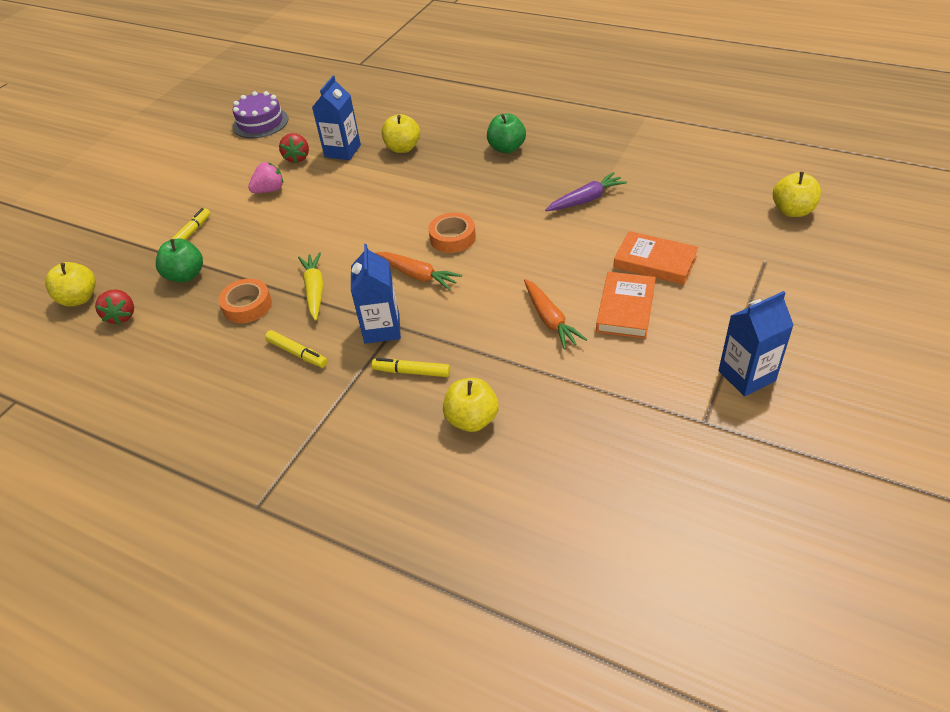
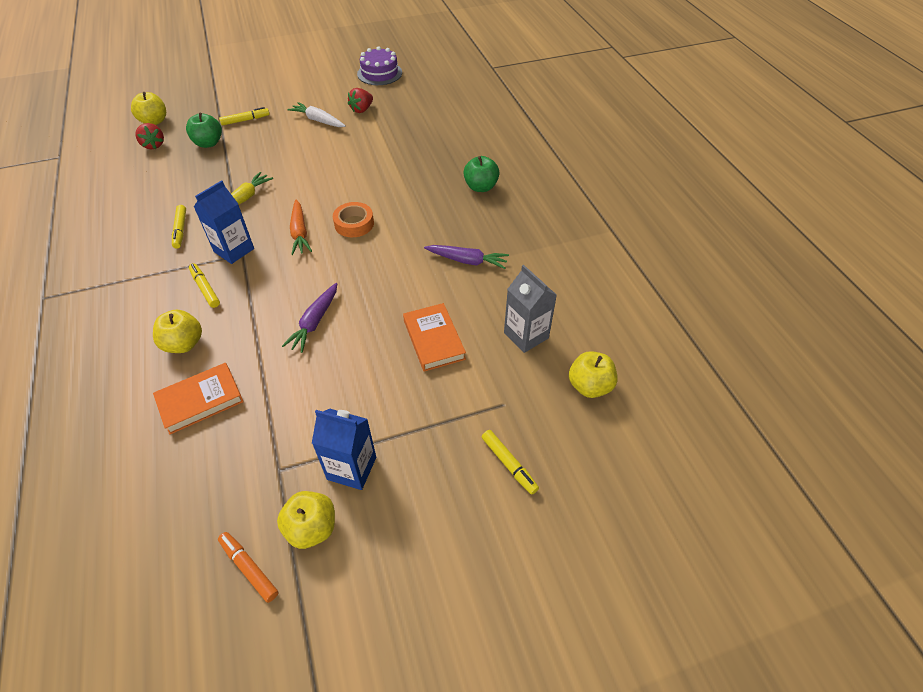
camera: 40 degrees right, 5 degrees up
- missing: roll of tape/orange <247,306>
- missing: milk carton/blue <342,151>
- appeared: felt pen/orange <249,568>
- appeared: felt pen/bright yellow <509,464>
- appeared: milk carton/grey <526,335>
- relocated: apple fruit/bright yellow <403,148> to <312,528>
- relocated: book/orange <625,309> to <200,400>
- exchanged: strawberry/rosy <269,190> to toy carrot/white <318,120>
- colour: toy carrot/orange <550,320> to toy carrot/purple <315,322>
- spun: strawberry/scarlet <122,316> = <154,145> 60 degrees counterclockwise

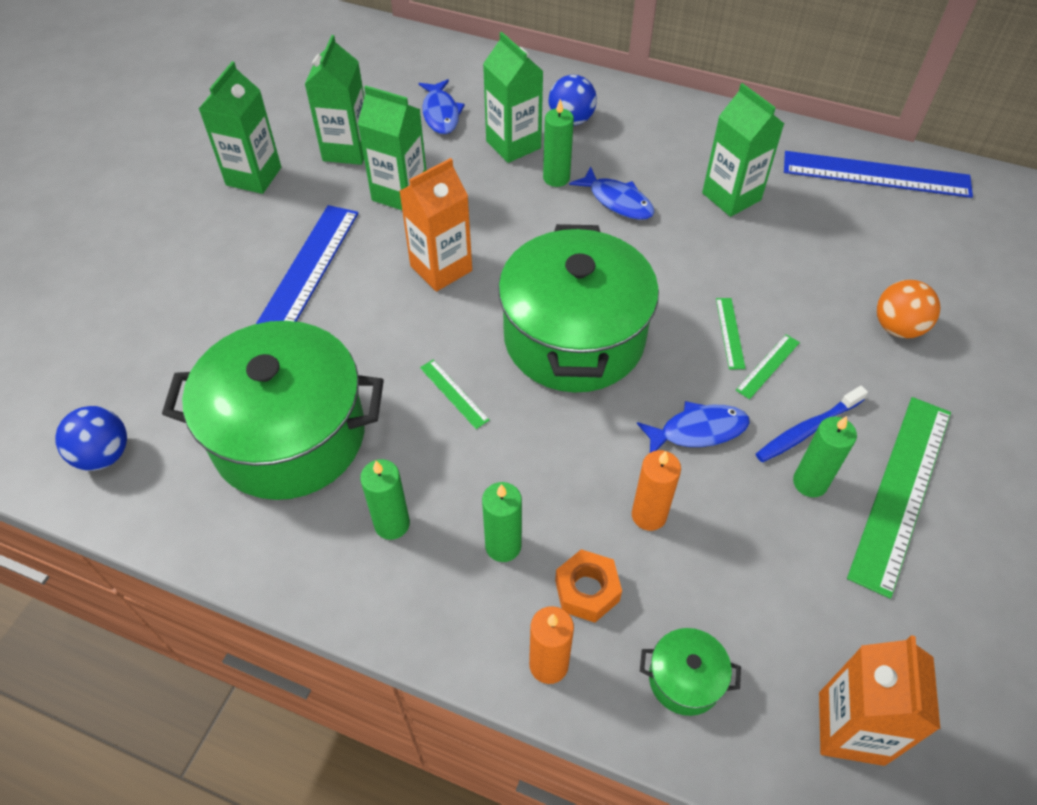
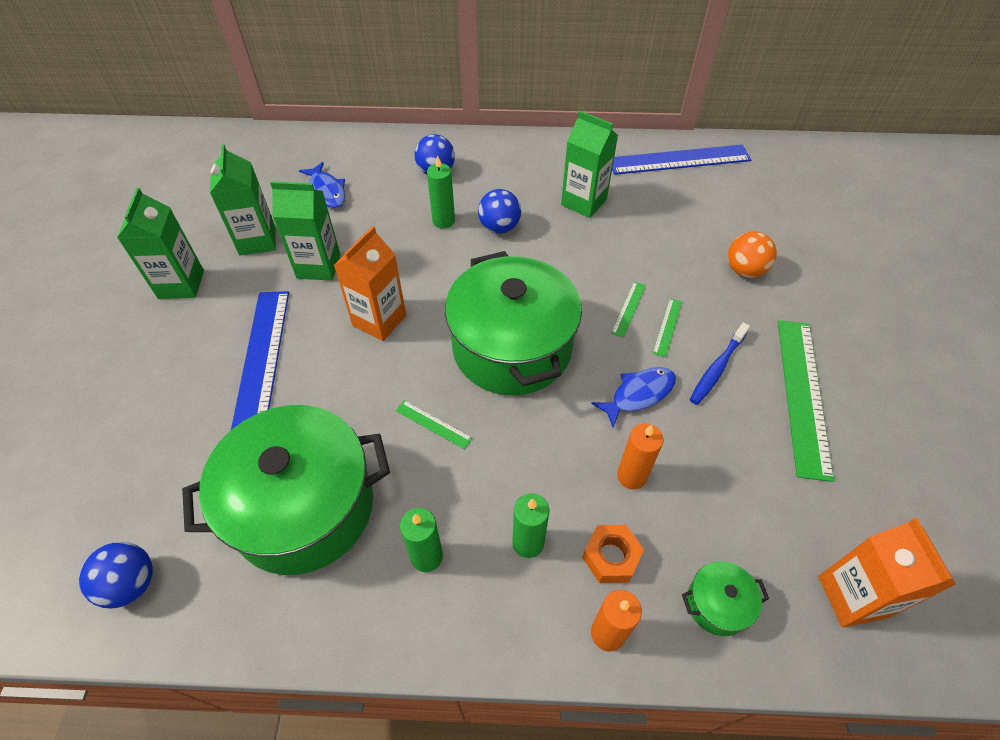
camera: 20 degrees left, 0 degrees up
- missing: milk carton/green <513,145>
- missing: pillar candle/green <810,482>
- exchanged: toy fish/blue <617,201> to play ball/blue <499,227>
- spun: measuring stick/green <730,333> = <628,309> 45 degrees clockwise

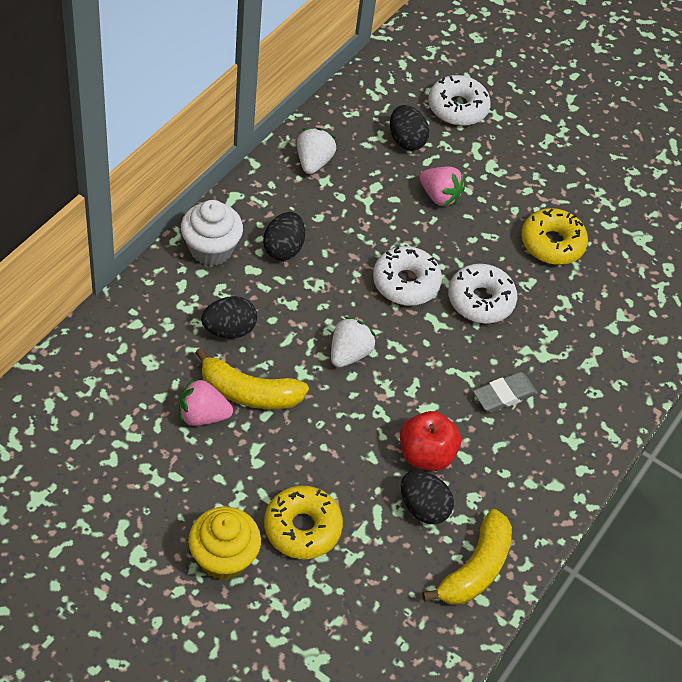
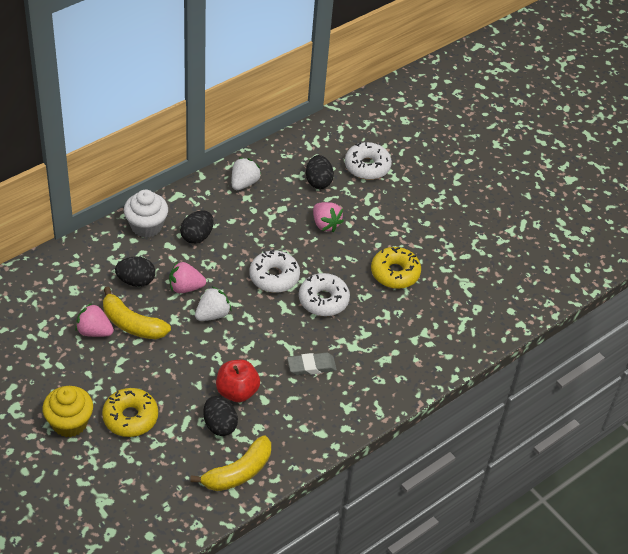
camera: 20 degrees right, 5 degrees down
- appeared: strawberry/rosy <185,287>

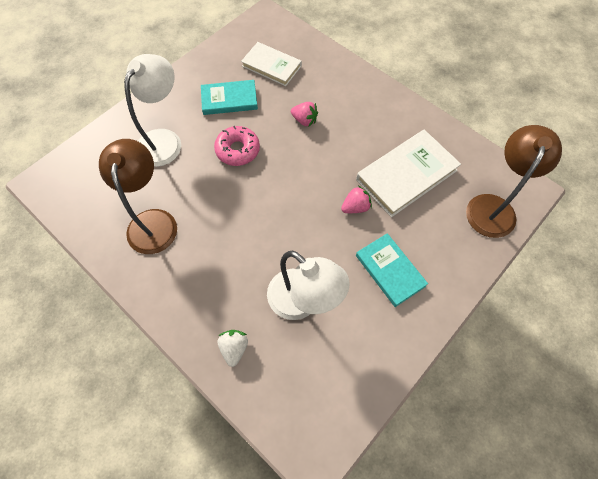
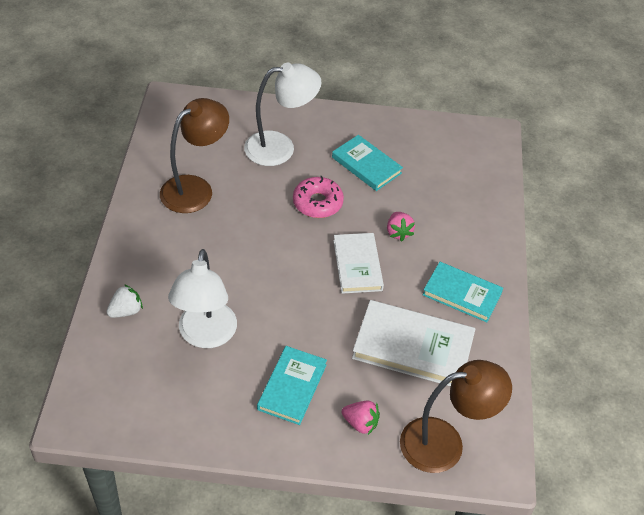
camera: 50 degrees right, 15 degrees down
- appeared: book/turquoise <462,294>
- relocated: book/white <271,66> to <357,265>
- relocated: strawberry/rosy <355,207> to <360,423>

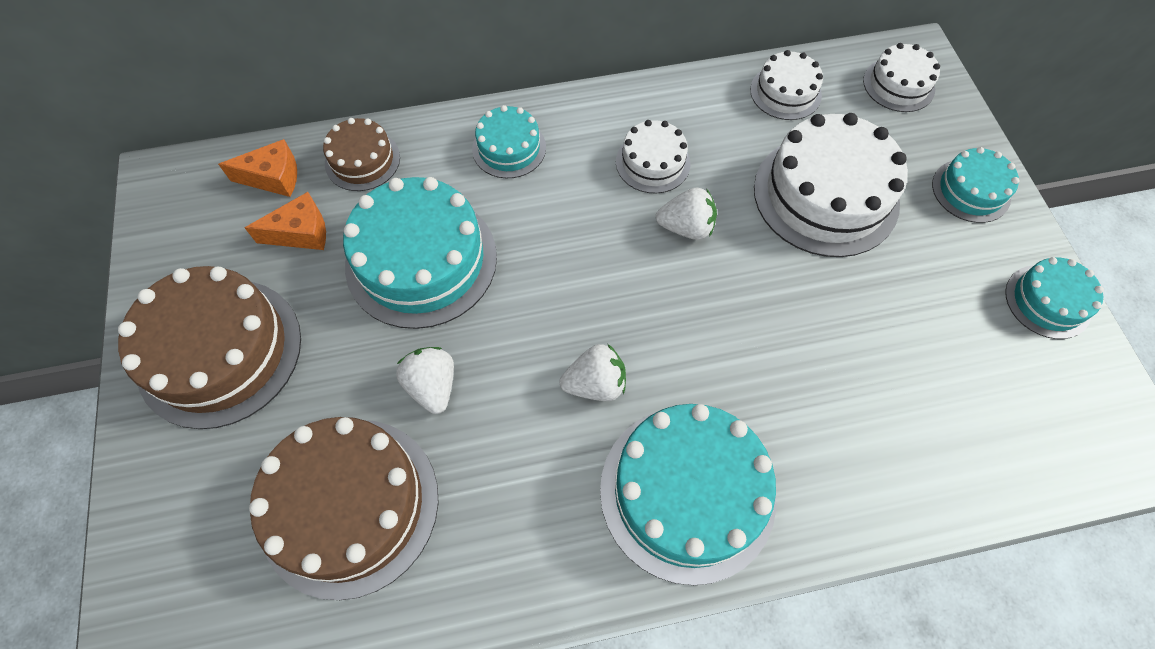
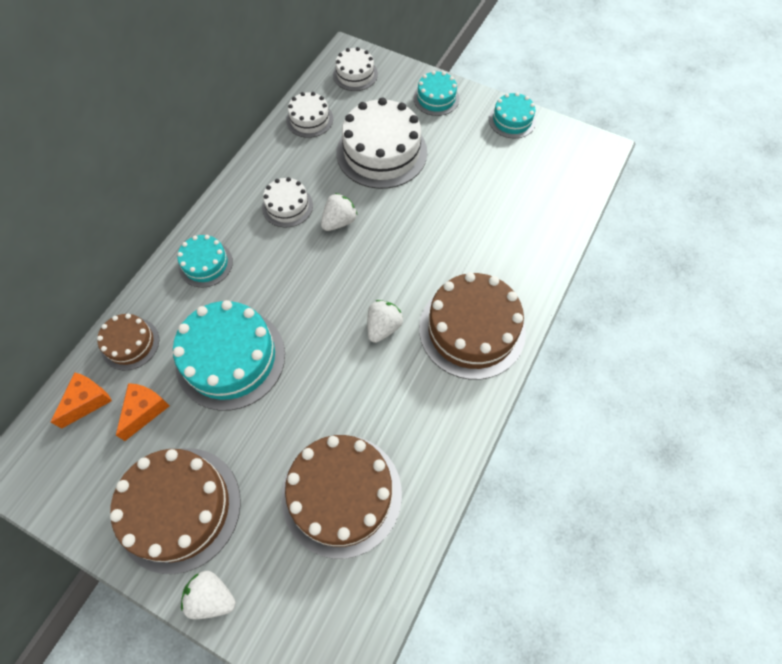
camera: 50 degrees left, 0 degrees up
- relocated: strawberry/white <432,386> to <212,597>
- colour: gateau/turquoise <687,492> to gateau/brown <472,330>

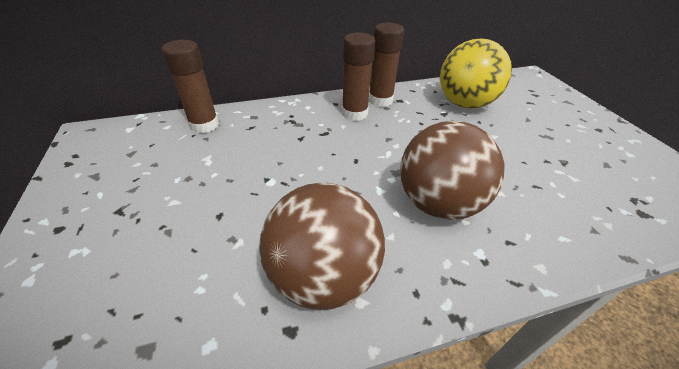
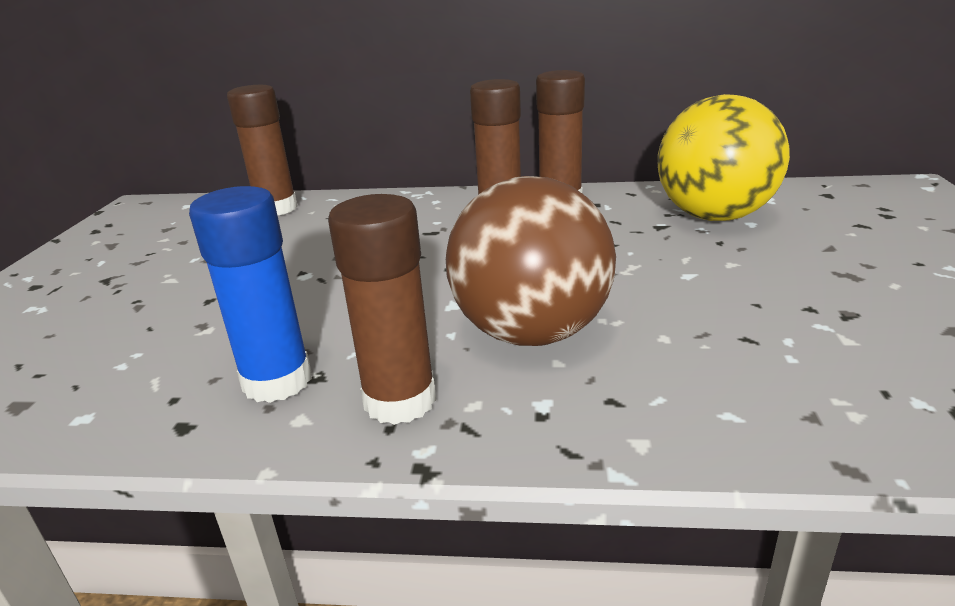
camera: 25 degrees right, 15 degrees down
- appeared: glue/brown <400,401>
- exchanged: play ball/brown <323,275> to glue/blue <277,381>

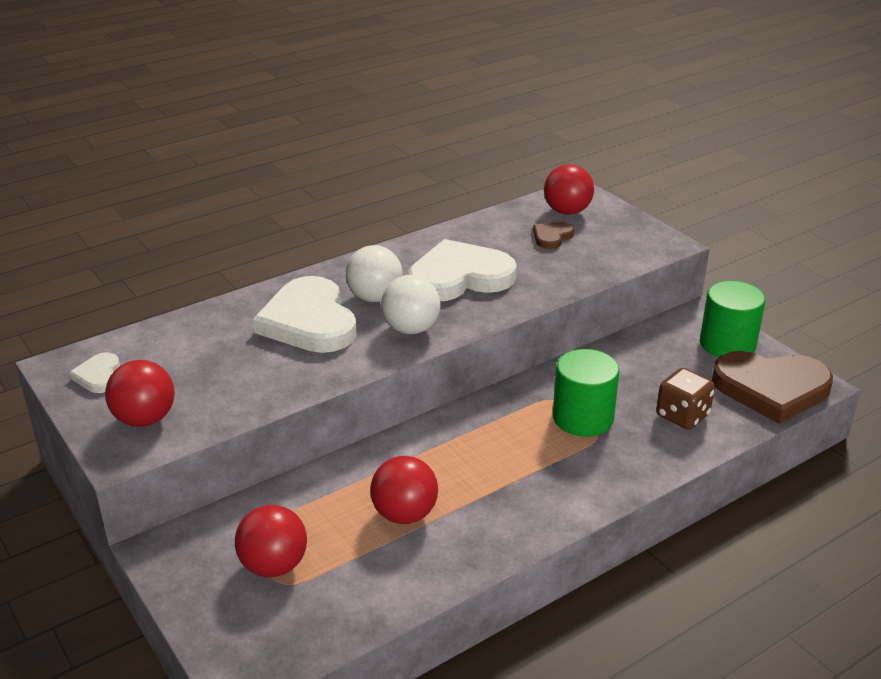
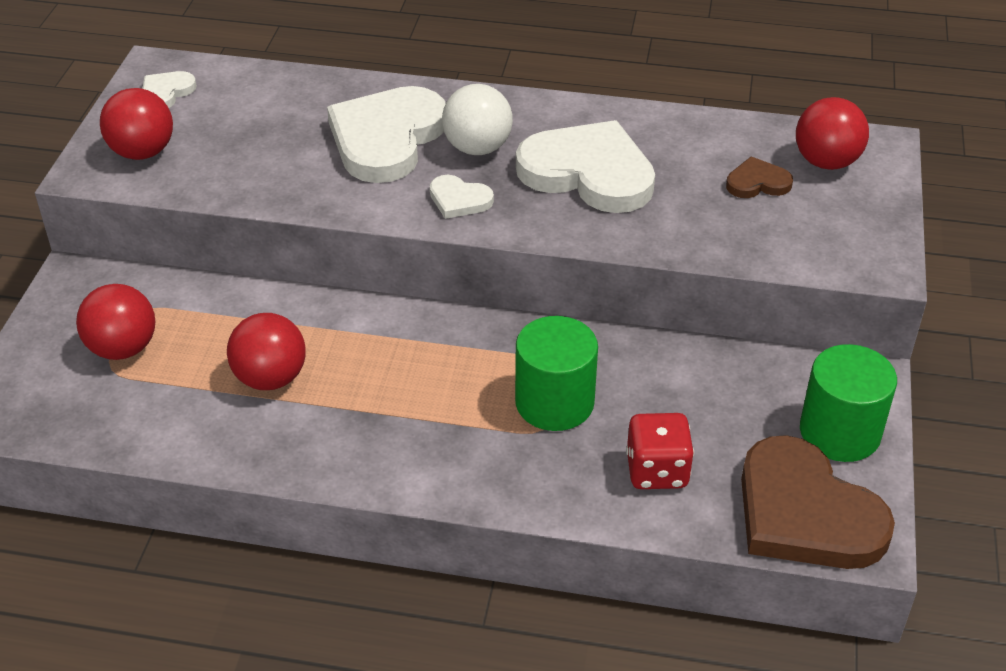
camera: 45 degrees right, 10 degrees up
- exchanged: play ball/white <411,329> to heart/white <459,200>
- colour: die/brown <682,416> to die/scarlet <657,471>

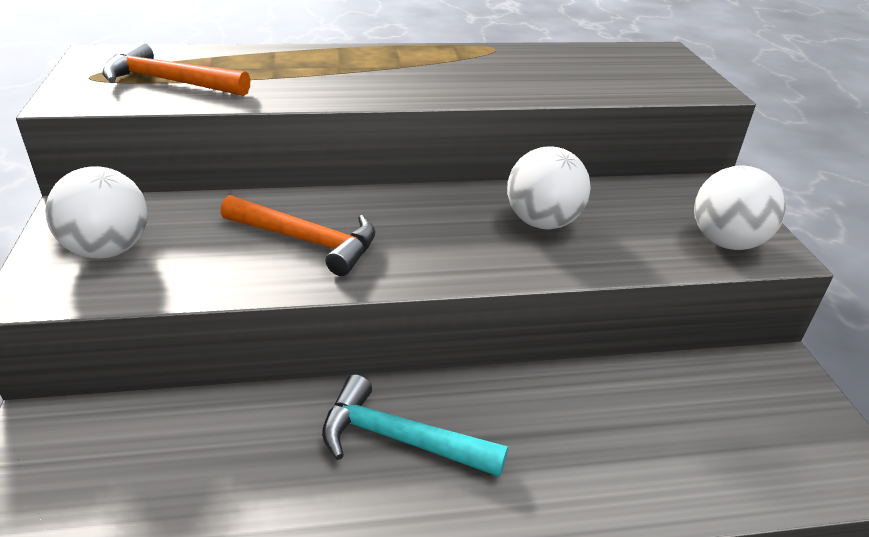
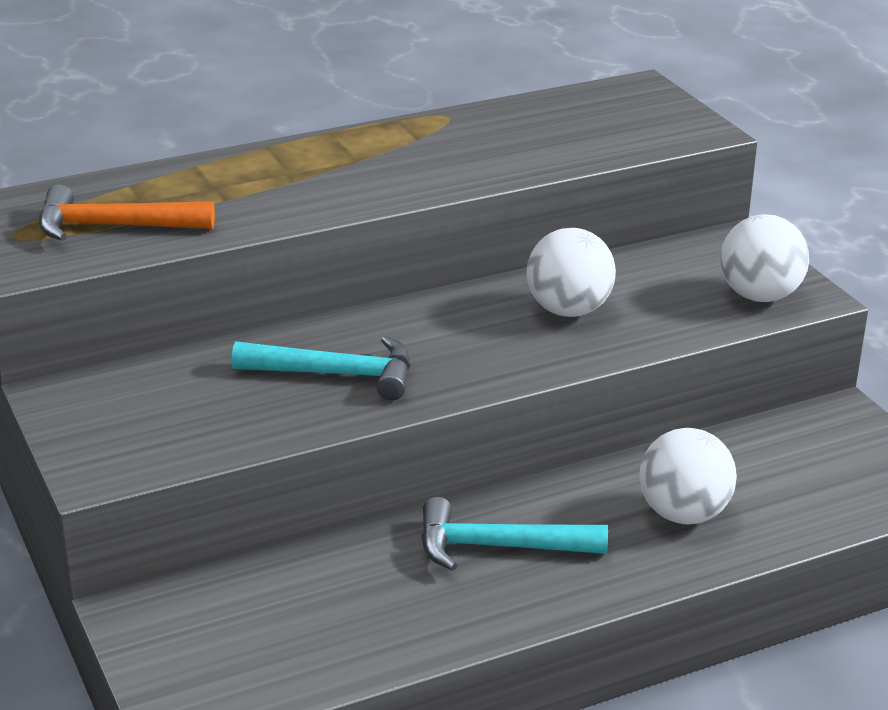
camera: 15 degrees left, 5 degrees down
- relocated: play ball/white <108,250> to <683,514>
- colour: carpenter's hammer/orange <308,241> to carpenter's hammer/turquoise <337,374>

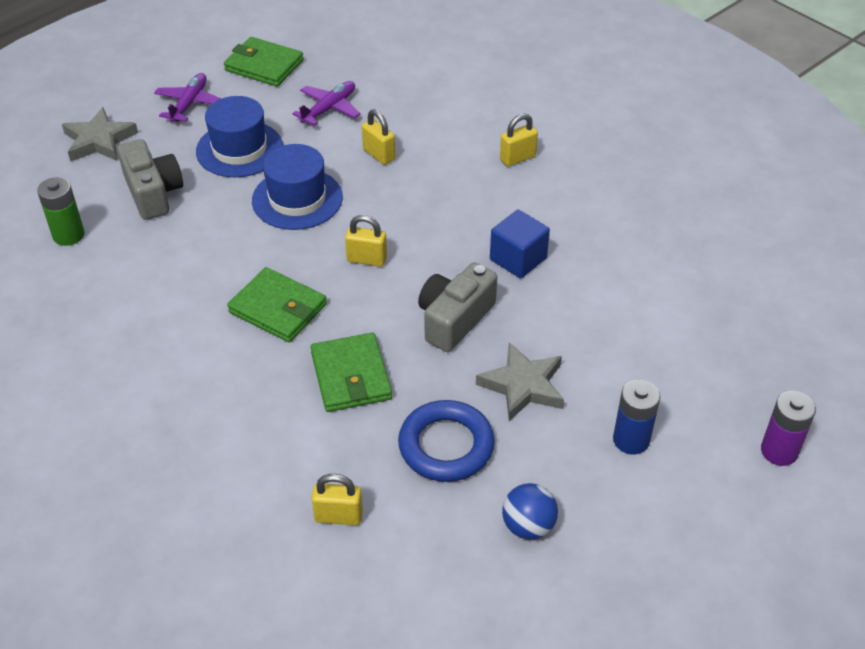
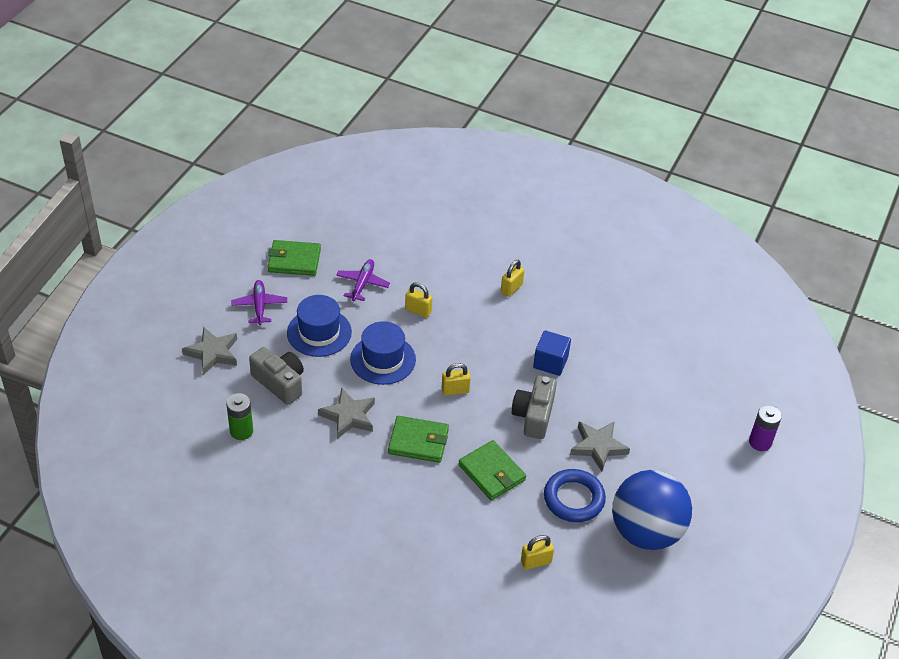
camera: 25 degrees left, 0 degrees up
- missing: battery/blue <631,440>
- appeared: star shape/grey <349,416>
- size: play ball/blue <528,526> = <646,532> x2.29

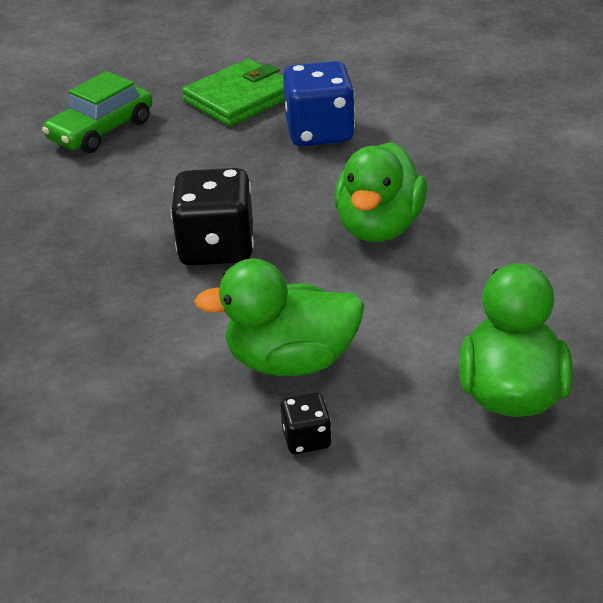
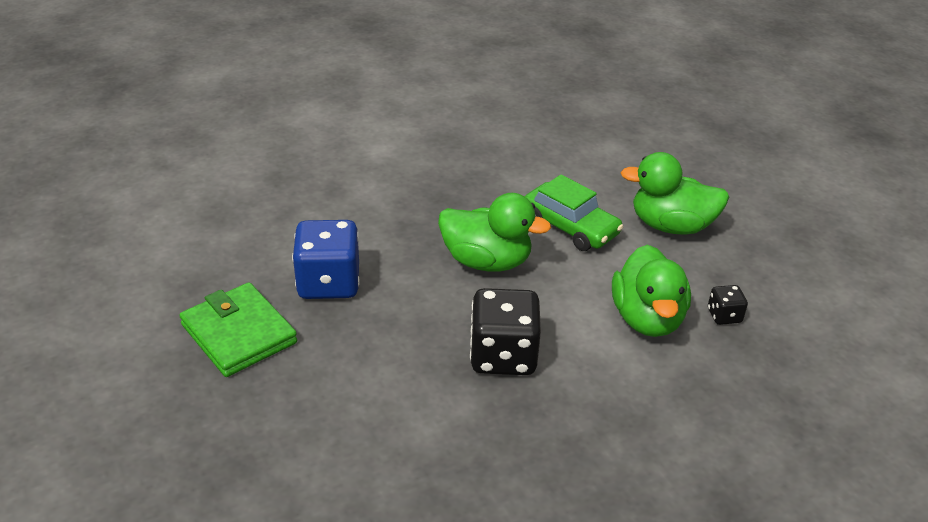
camera: 90 degrees left, 0 degrees up
- relocated: automobile/green <101,130> to <570,227>

